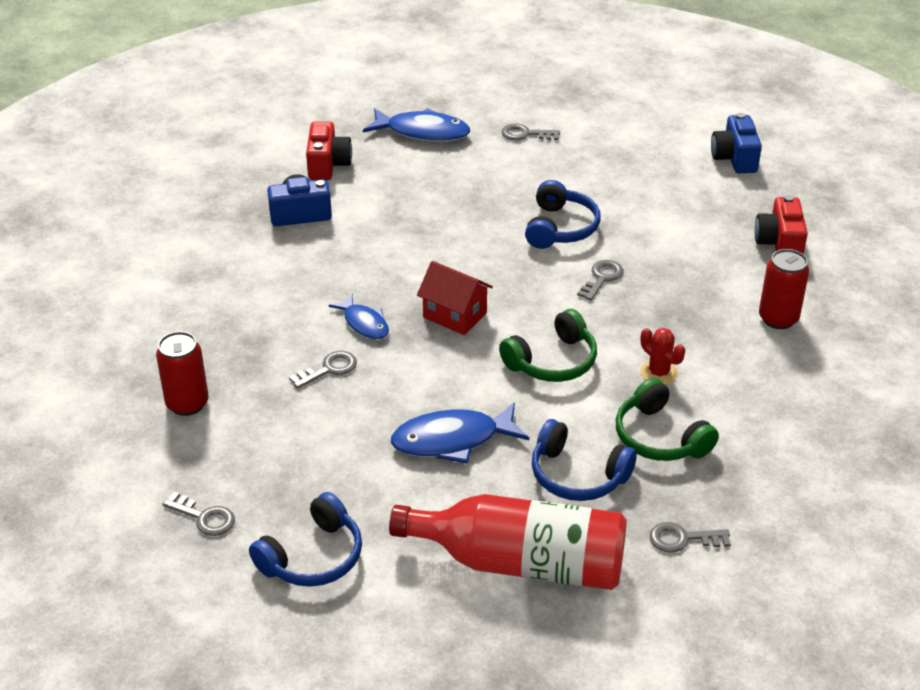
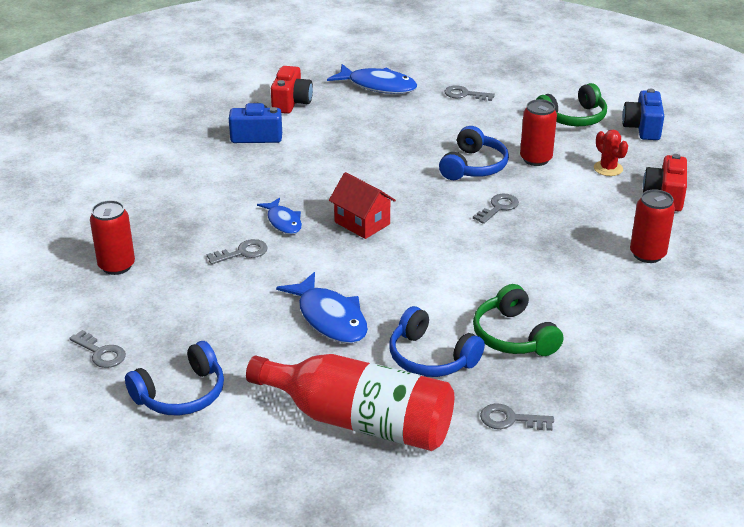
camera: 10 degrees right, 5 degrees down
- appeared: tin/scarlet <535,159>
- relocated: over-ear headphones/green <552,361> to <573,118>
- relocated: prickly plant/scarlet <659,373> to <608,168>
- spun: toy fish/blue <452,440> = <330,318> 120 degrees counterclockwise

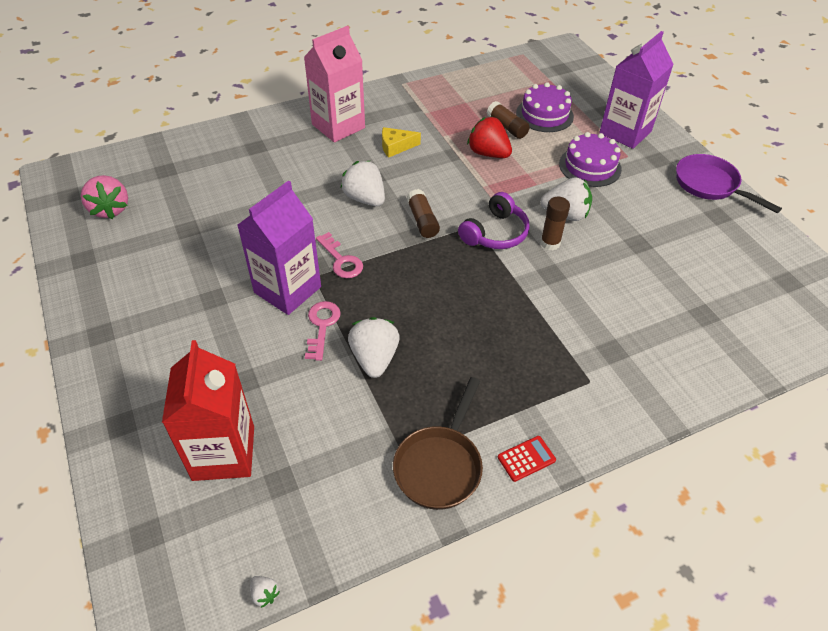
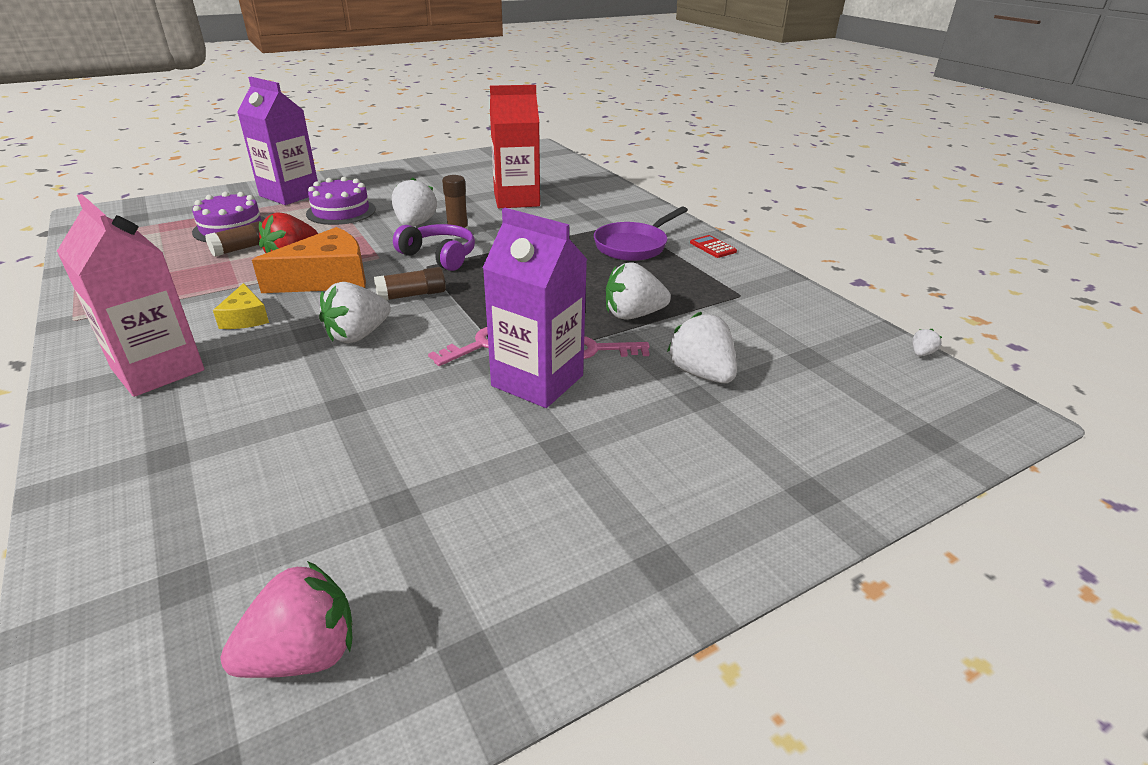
camera: 95 degrees left, 15 degrees down
- missing: skillet/brown <440,465>
- appeared: cheese/orange <327,279>
- appeared: strawberry/white <701,373>
- relocated: milk carton/scarlet <223,453> to <516,200>
- relocated: skillet/purple <710,185> to <634,246>

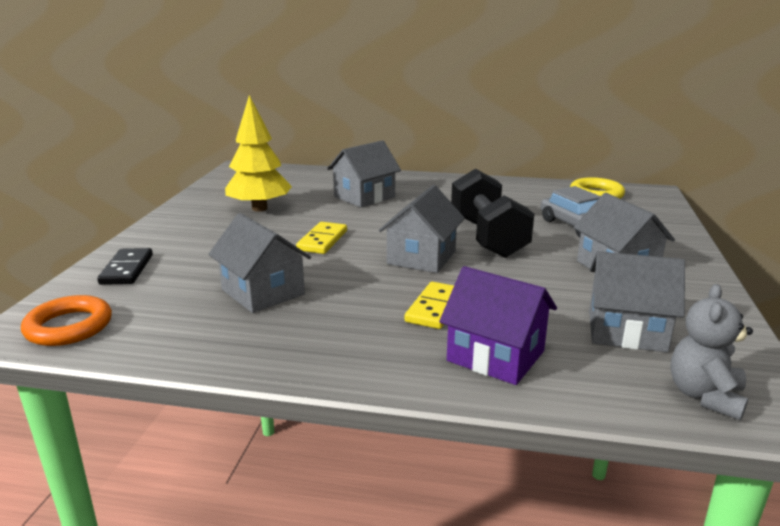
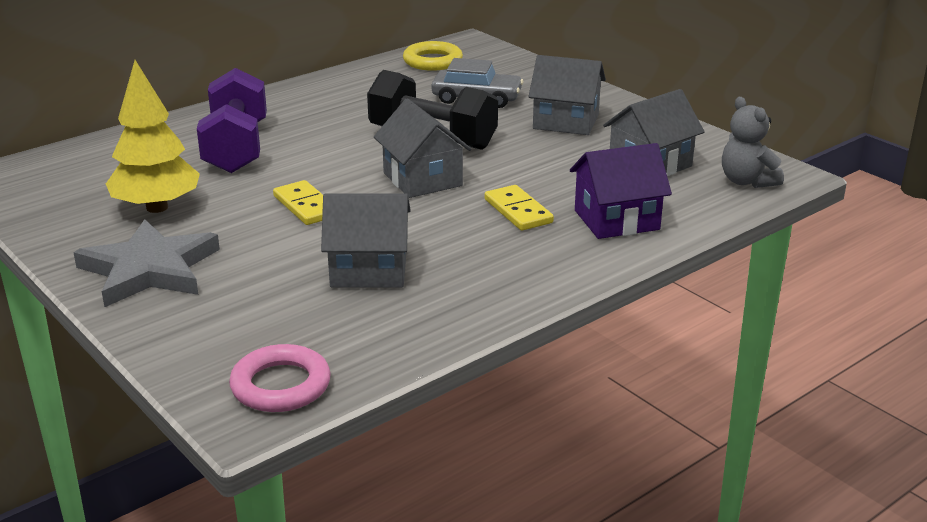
camera: 50 degrees left, 5 degrees up
- missing: domino/ebony <126,269>
- appeared: star shape/grey <149,269>
- exchanged: house/grey <364,197> to dumbbell/purple <236,148>
- colour: torus/orange <69,327> to torus/rosy <281,385>

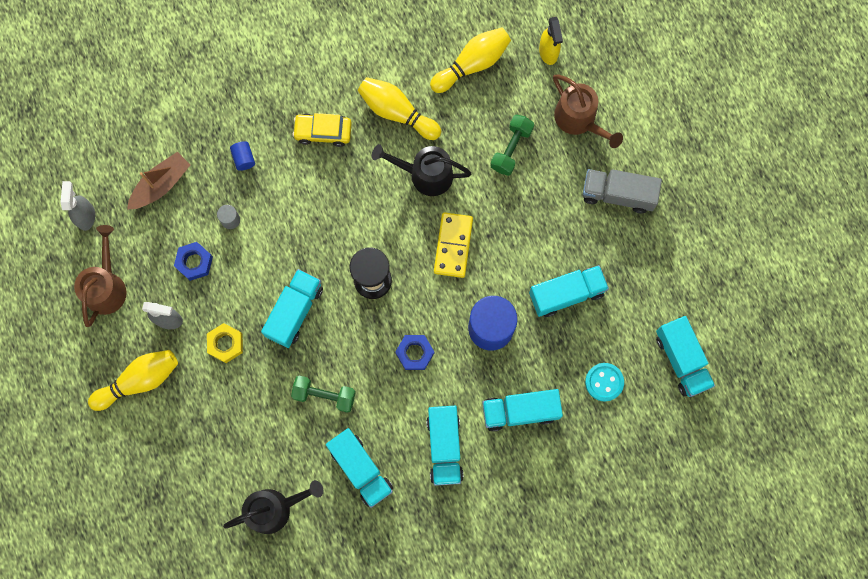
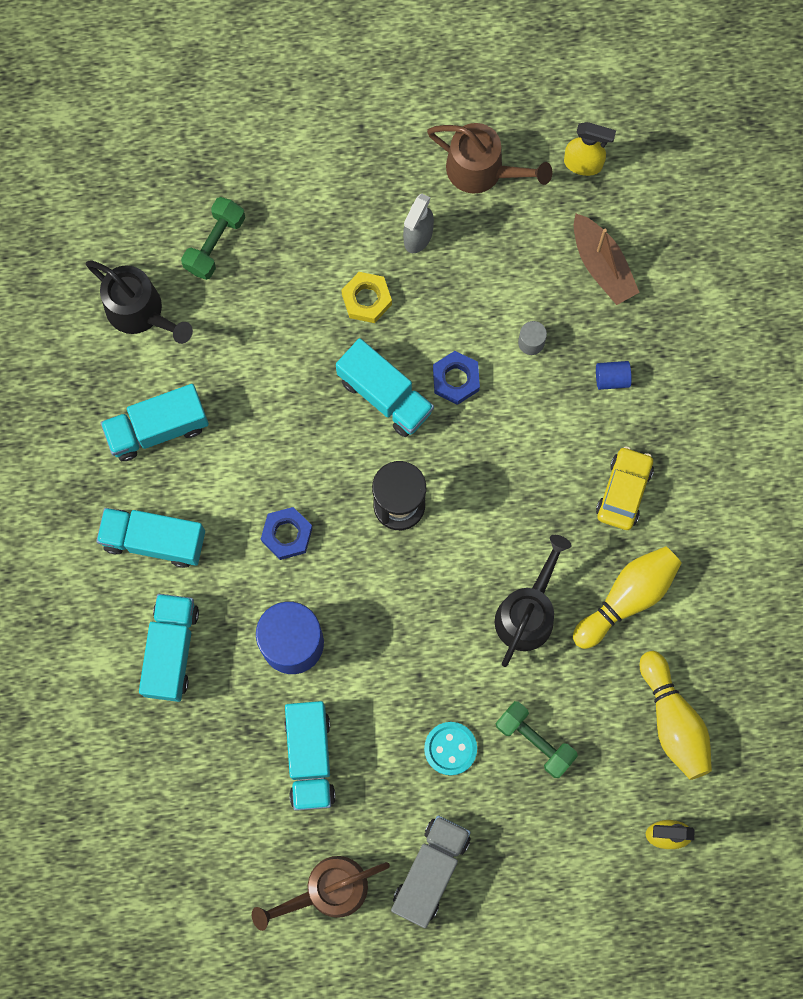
camera: 105 degrees right, 0 degrees up
- missing: skittle/bright yellow <139,381>
- missing: domino/bright yellow <453,245>
- missing: toy truck/turquoise <681,360>
- relocated: nut/blue <194,262> to <456,379>
- relocated: dumbbell/green <324,395> to <215,244>
- relocated: watering pot/brown <579,120> to <327,890>
- relocated: shirt button/turquoise <604,382> to <450,748>
- colour: spray cleaner/grey <86,216> to spray cleaner/bright yellow <583,164>
- spun: watering pot/ebony <275,508> = <141,312> 45 degrees counterclockwise

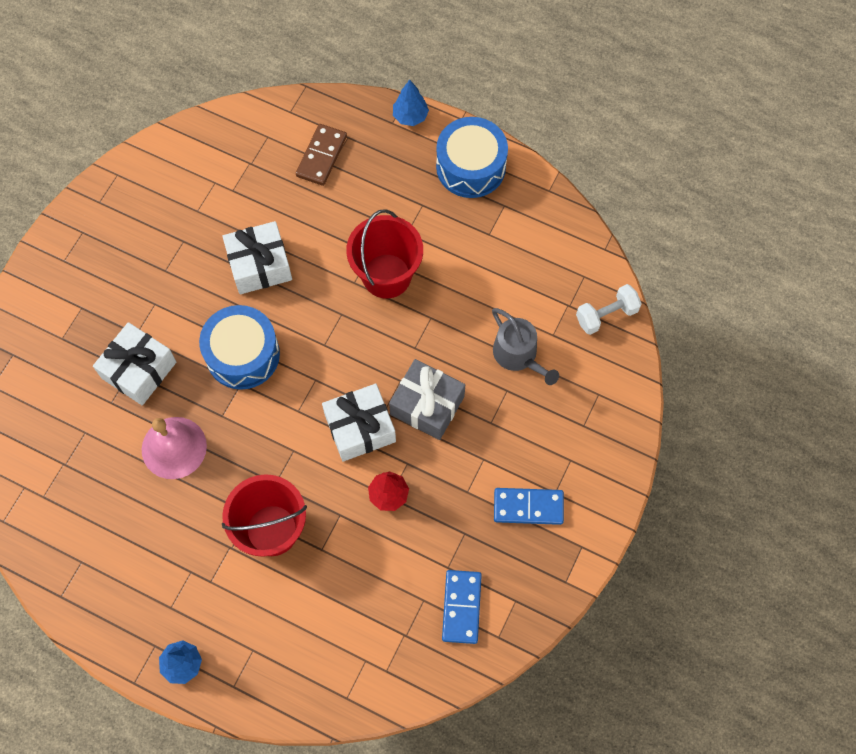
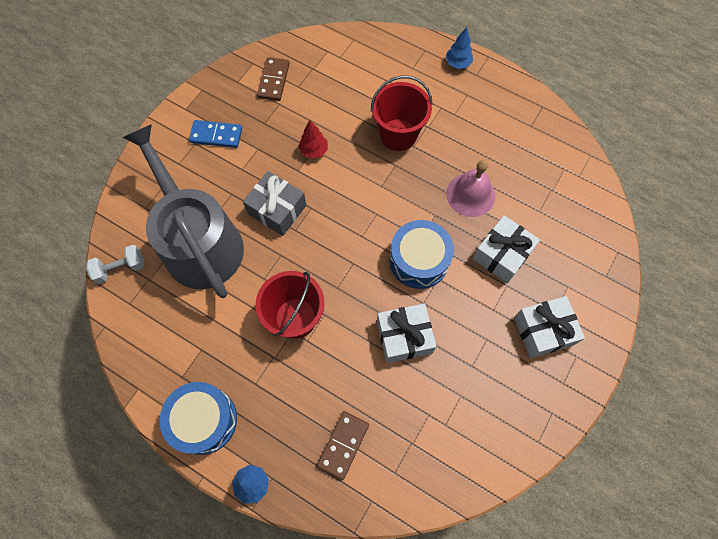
camera: 175 degrees left, 0 degrees up
- relocated: gift/white <360,428> to <543,331>
- colour: domino/blue <461,607> to domino/brown <273,80>
- size: watering pot/grey <518,355> = <199,242> x2.23

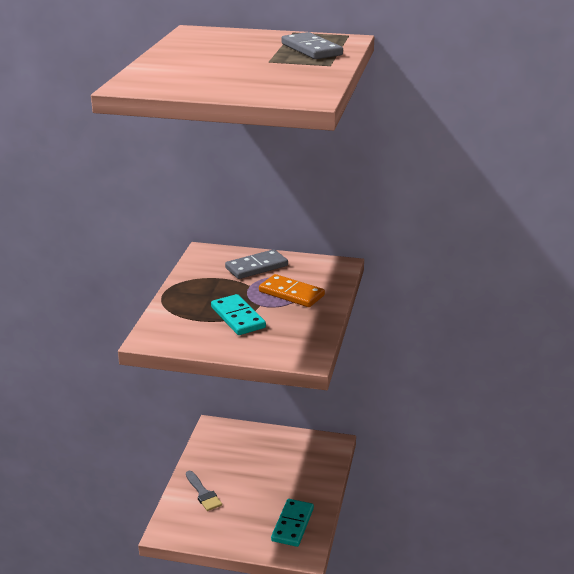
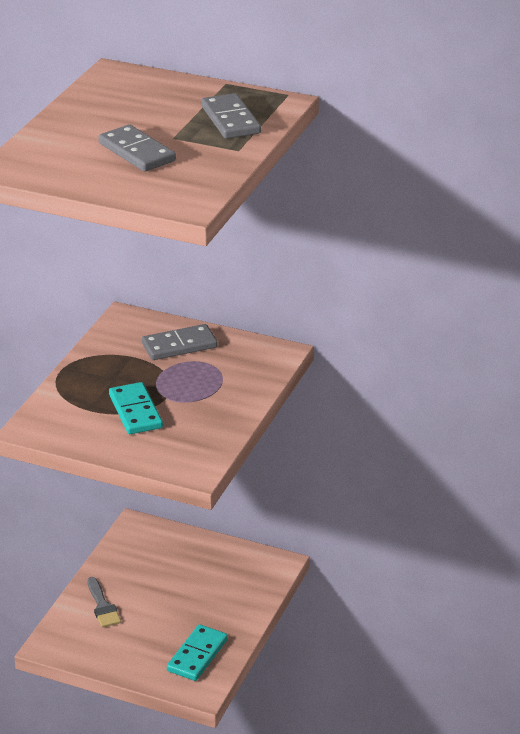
camera: 10 degrees right, 5 degrees up
- missing: domino/orange <291,293>
- appeared: domino/grey <137,152>

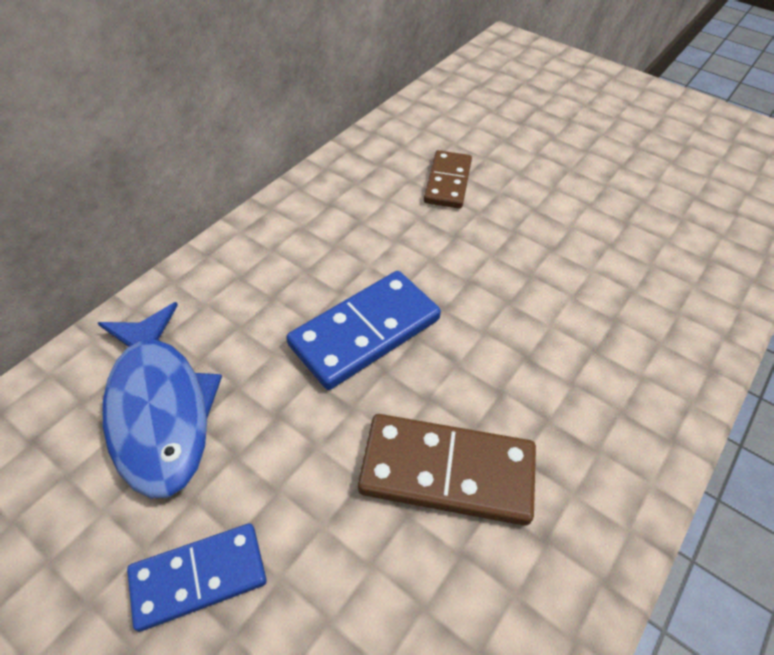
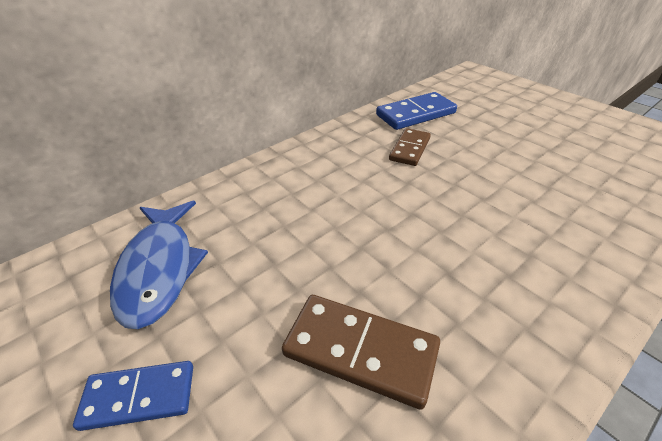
camera: 15 degrees right, 10 degrees down
- relocated: domino/blue <365,332> to <415,114>

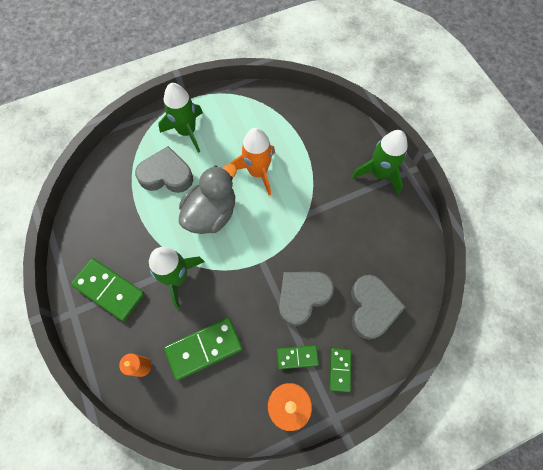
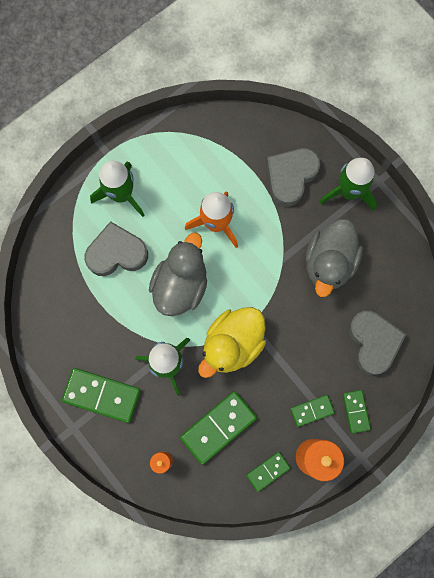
camera: 15 degrees left, 10 degrees up
- appeared: rubber duck/bright yellow <232,344>
- appeared: domino/green <268,471>
- appeared: rubber duck/grey <329,262>
- relocated: heart/grey <302,296> to <290,177>

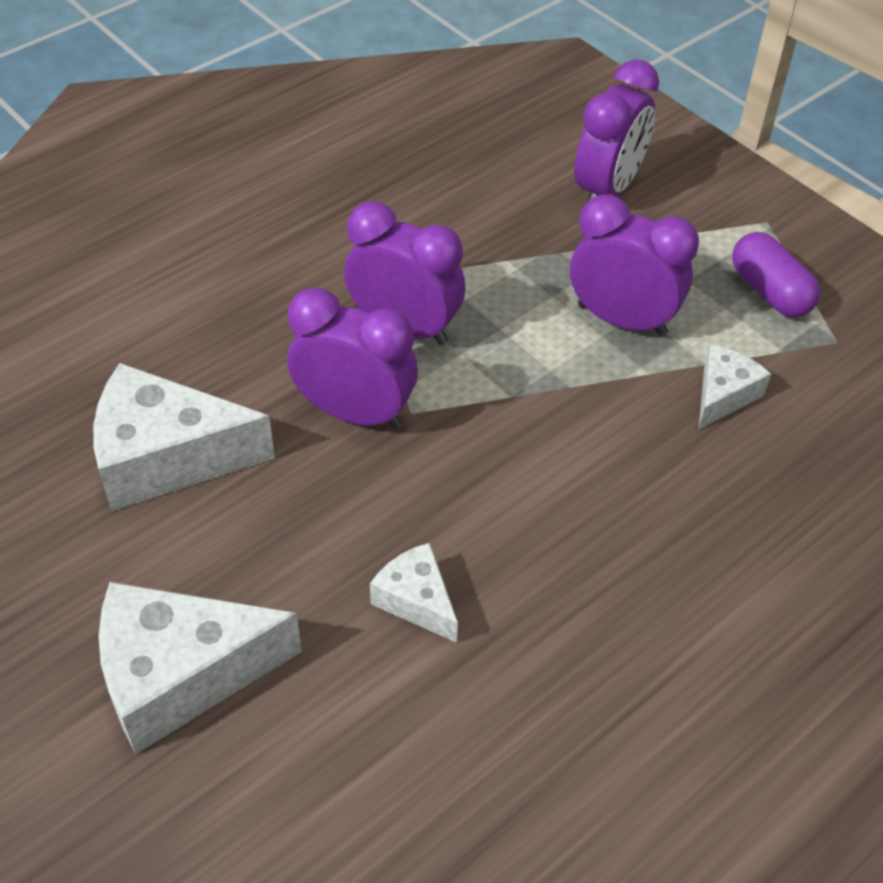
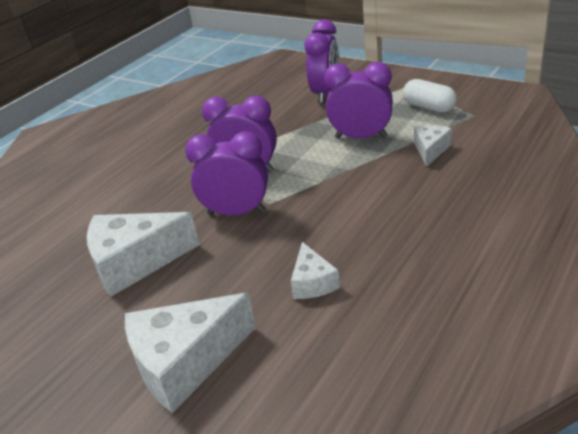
camera: 10 degrees left, 15 degrees down
- colour: pill shape/purple <770,291> to pill shape/white <429,107>
- spun: cheese/white <416,600> = <312,282> 135 degrees counterclockwise

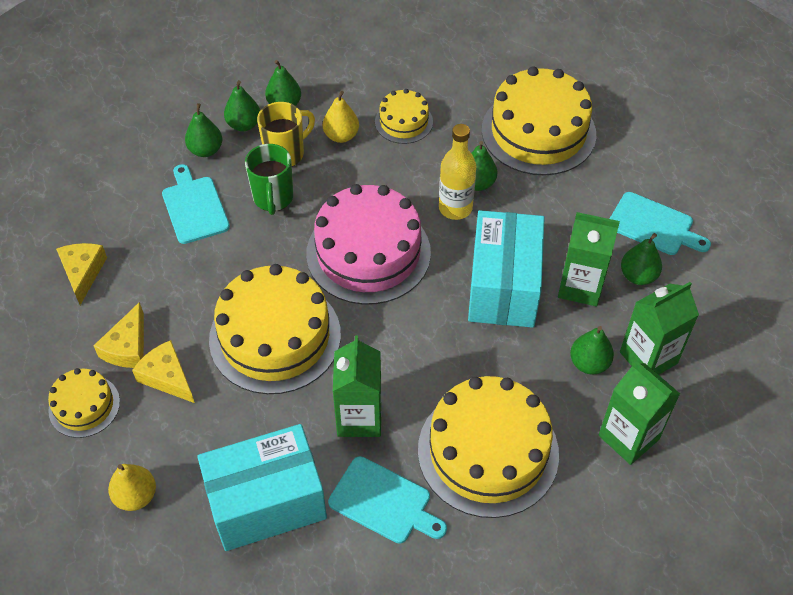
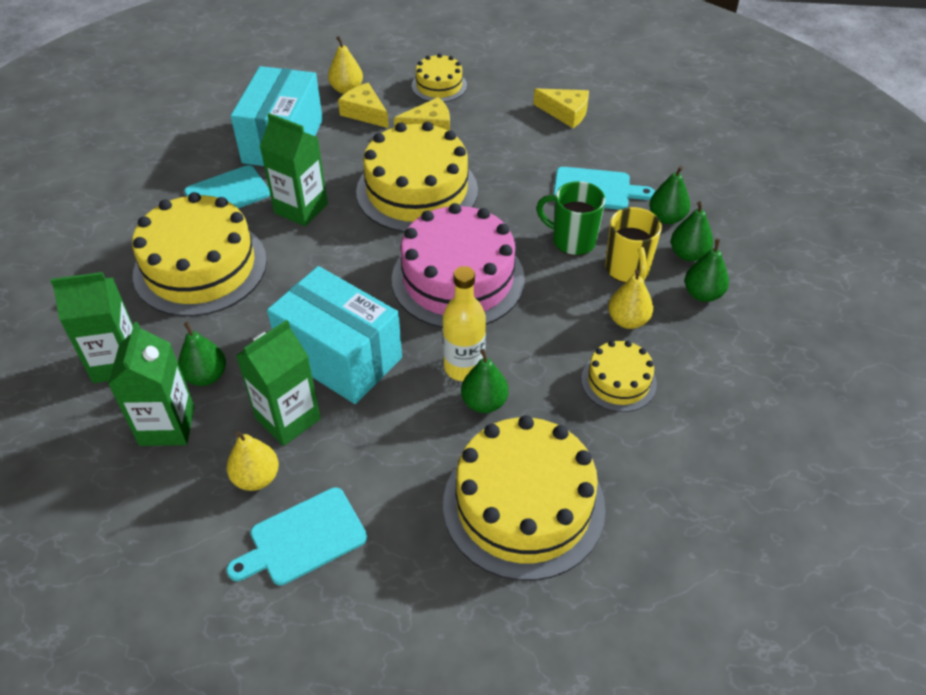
camera: 120 degrees right, 5 degrees down
- relocated: cheese/bright yellow <128,347> to <365,113>
- colour: toy pear/green <638,276> to toy pear/bright yellow <256,477>

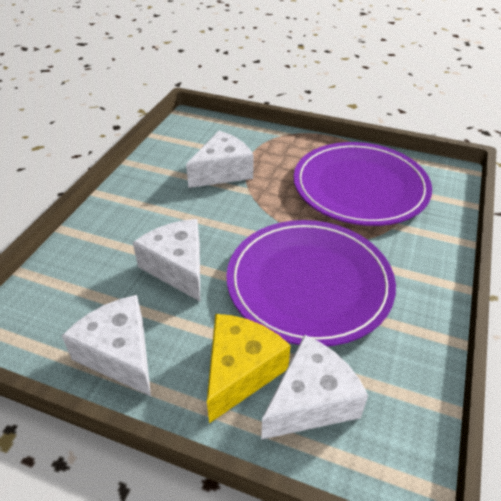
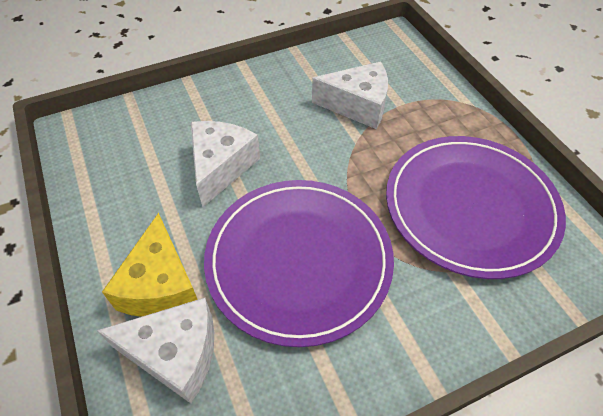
camera: 45 degrees right, 10 degrees up
- missing: cheese/white <120,354>
- spun: cheese/bright yellow <240,371> = <161,285> 105 degrees clockwise

